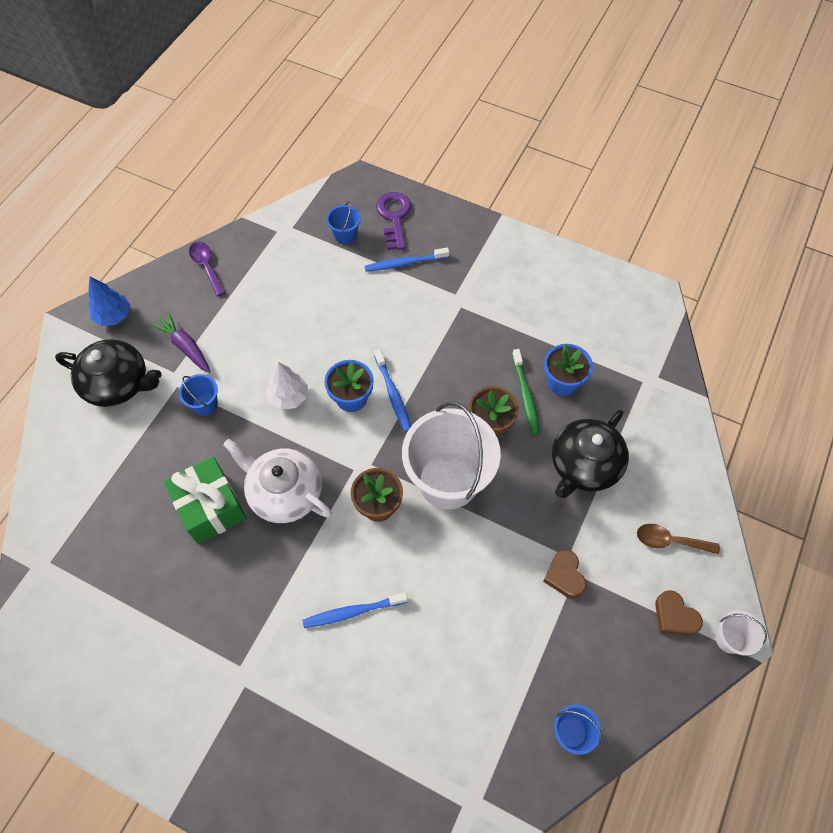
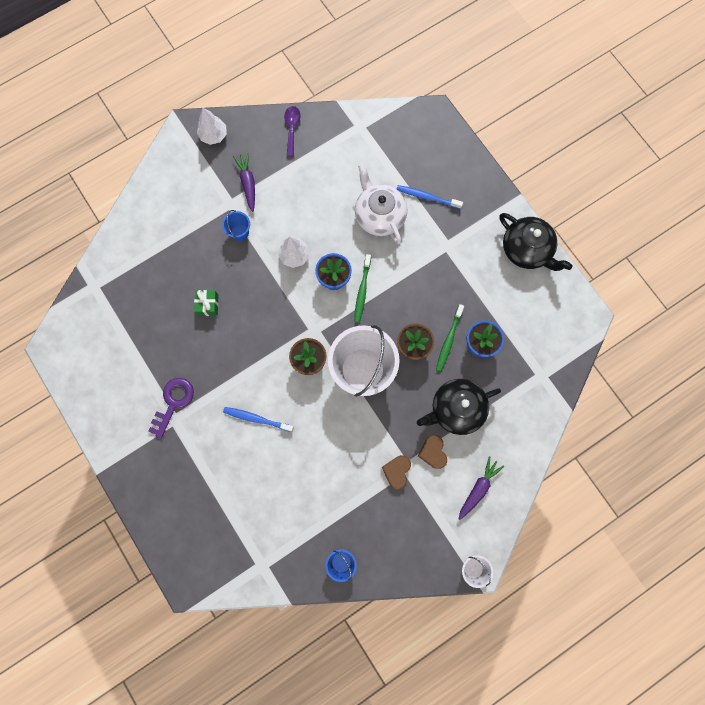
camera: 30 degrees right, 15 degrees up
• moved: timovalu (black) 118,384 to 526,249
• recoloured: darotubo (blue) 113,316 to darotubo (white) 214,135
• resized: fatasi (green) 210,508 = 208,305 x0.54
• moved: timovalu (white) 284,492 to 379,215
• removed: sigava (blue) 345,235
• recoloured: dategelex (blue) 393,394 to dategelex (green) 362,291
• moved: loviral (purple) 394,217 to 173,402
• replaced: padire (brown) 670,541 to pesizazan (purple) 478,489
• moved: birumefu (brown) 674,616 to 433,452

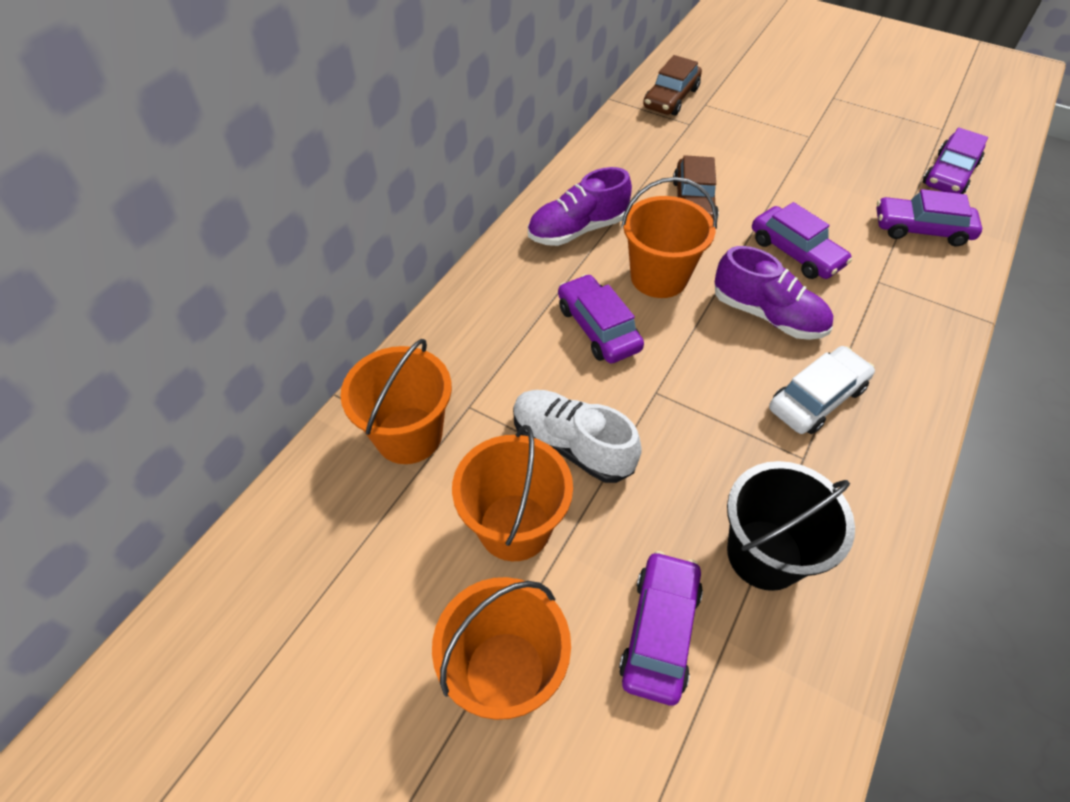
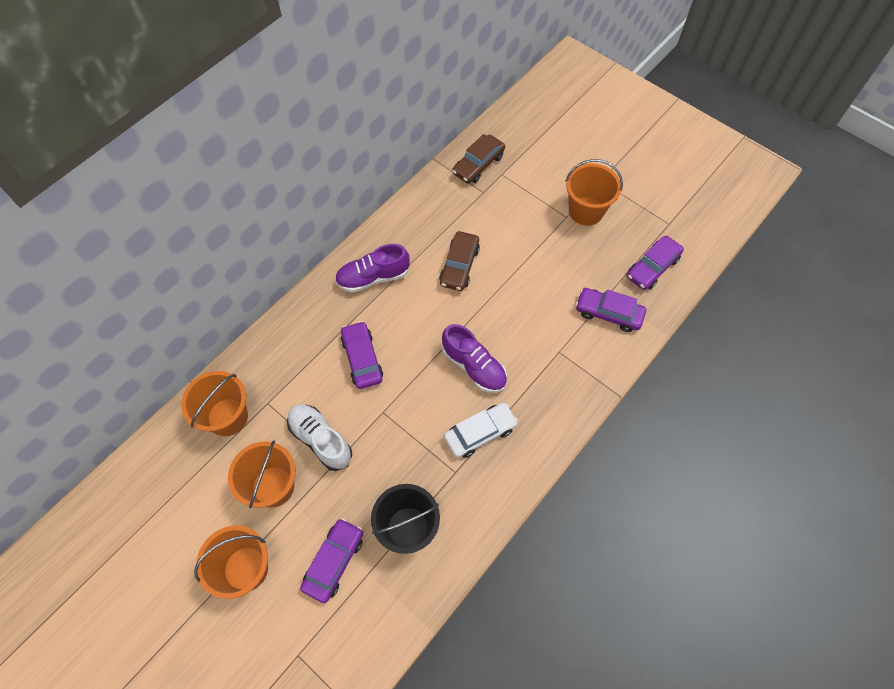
camera: 10 degrees right, 10 degrees up
• moved: sigava (orange) 659,277 to 586,211
• removed: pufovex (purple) 795,252

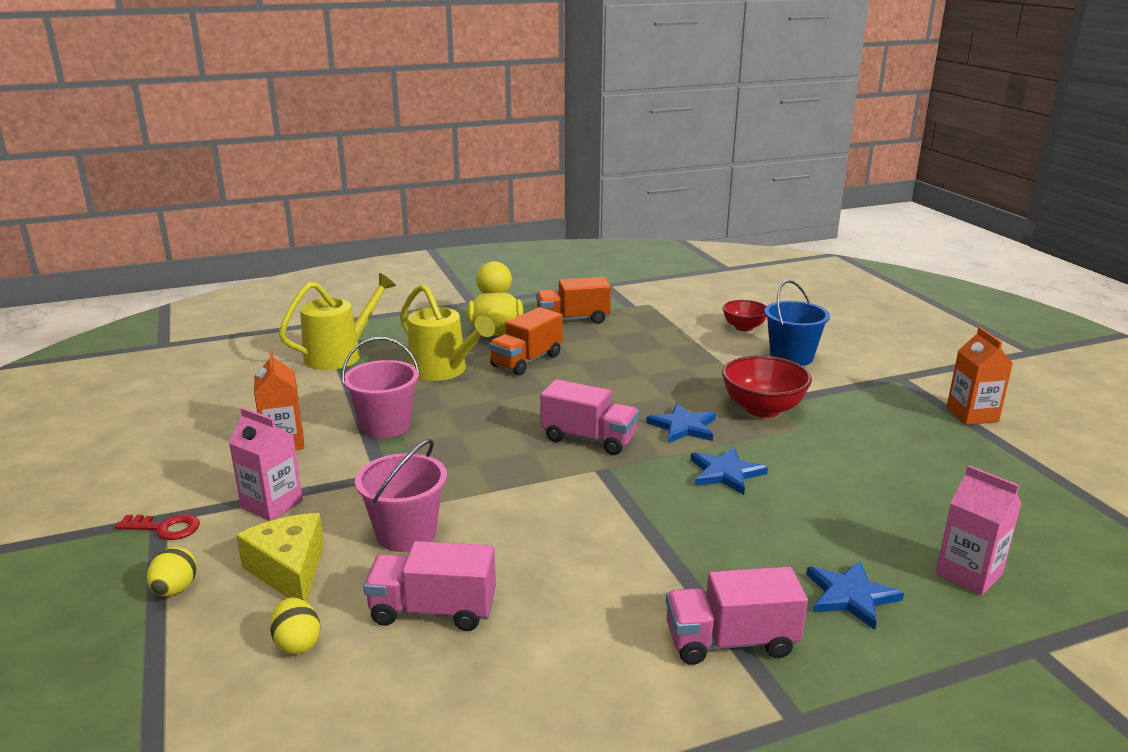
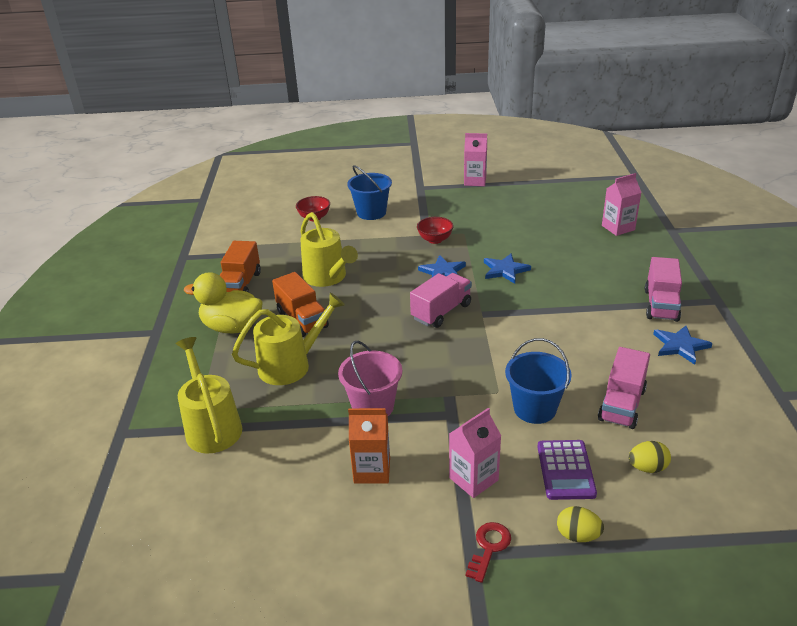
camera: 70 degrees left, 10 degrees up
• replaced: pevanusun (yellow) 289,570 to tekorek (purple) 565,470
• recoloured: sigava (pink) 406,534 to sigava (blue) 534,409
• resized: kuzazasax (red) 762,409 = 435,240 x0.64
• moved: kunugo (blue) 851,596 to 680,346
• recoloured: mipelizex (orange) 972,415 to mipelizex (pink) 475,181
• added: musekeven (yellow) 328,277

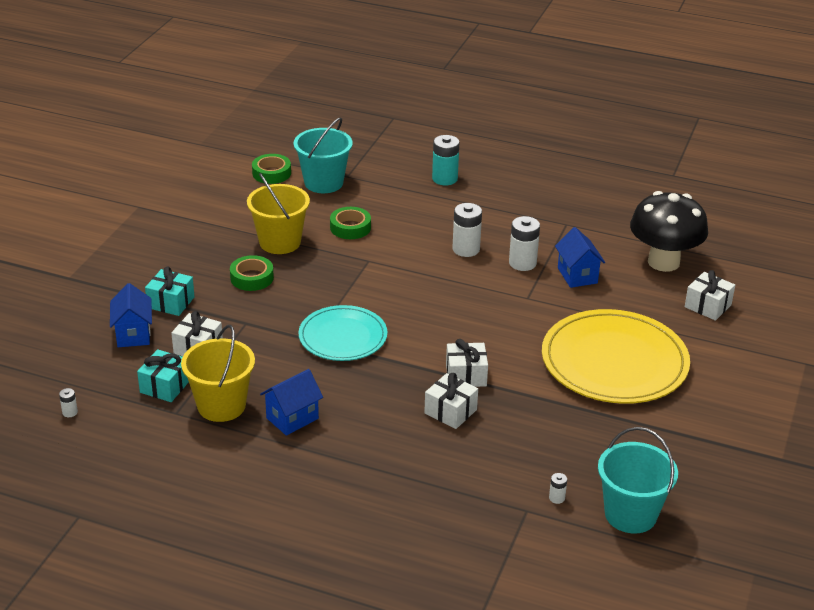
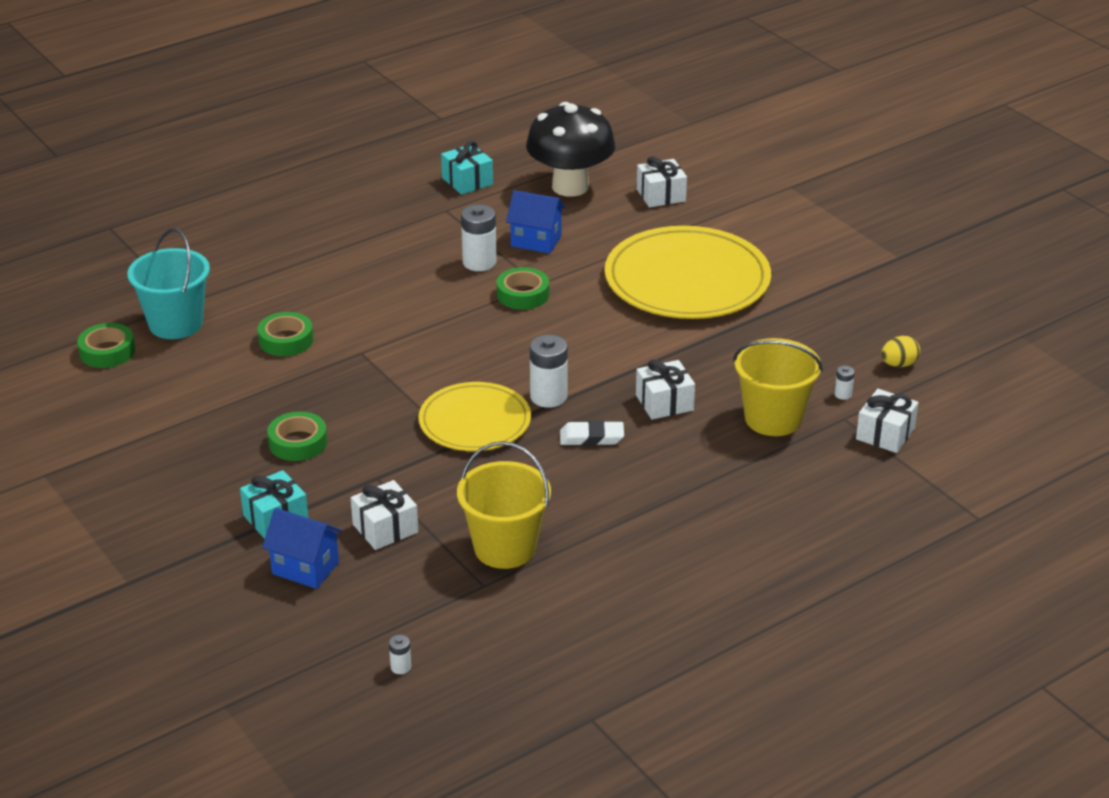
camera: 55 degrees left, 0 degrees up
• moved: fatasi (turquoise) 165,386 to 467,181
• moved: sigava (yellow) 280,242 to 773,418
• removed: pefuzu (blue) 292,418
• recoloured: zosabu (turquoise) 343,337 to zosabu (yellow) 475,421
• removed: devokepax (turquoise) 444,179
• moved: fatasi (white) 466,375 to 885,434
• moved: devokepax (white) 466,249 to 548,397
• replaced: sigava (turquoise) 630,514 to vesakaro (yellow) 898,364
• added: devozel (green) 523,294
• added: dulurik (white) 591,437

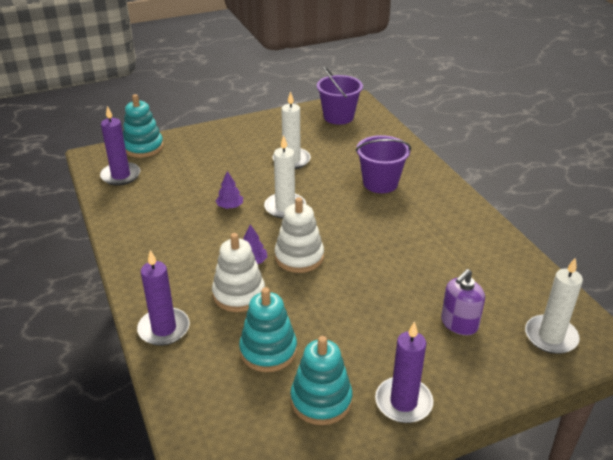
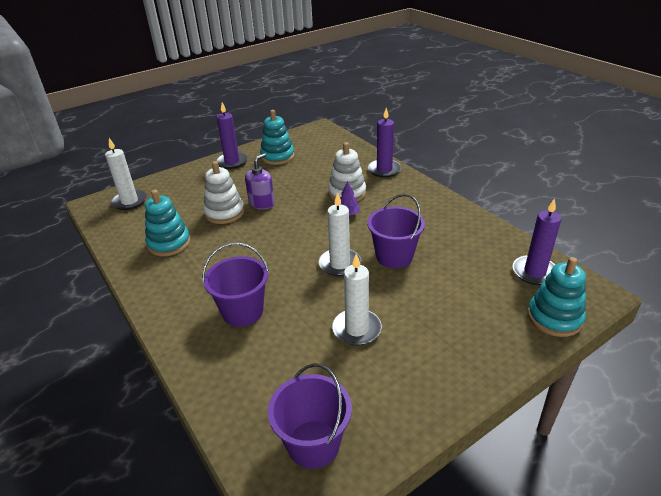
camera: 170 degrees right, 0 degrees up
• replaced: darotubo (purple) 230,206 to sigava (purple) 394,256
• moved: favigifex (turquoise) 268,350 to 169,243
• moved: favigifex (white) 299,257 to 224,213
• moved: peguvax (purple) 459,323 to 262,203

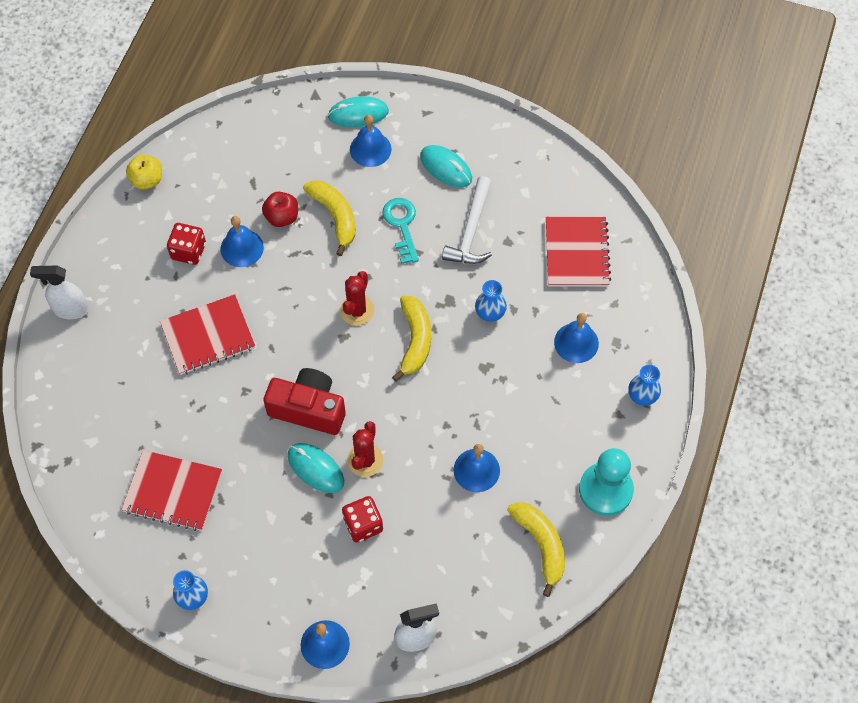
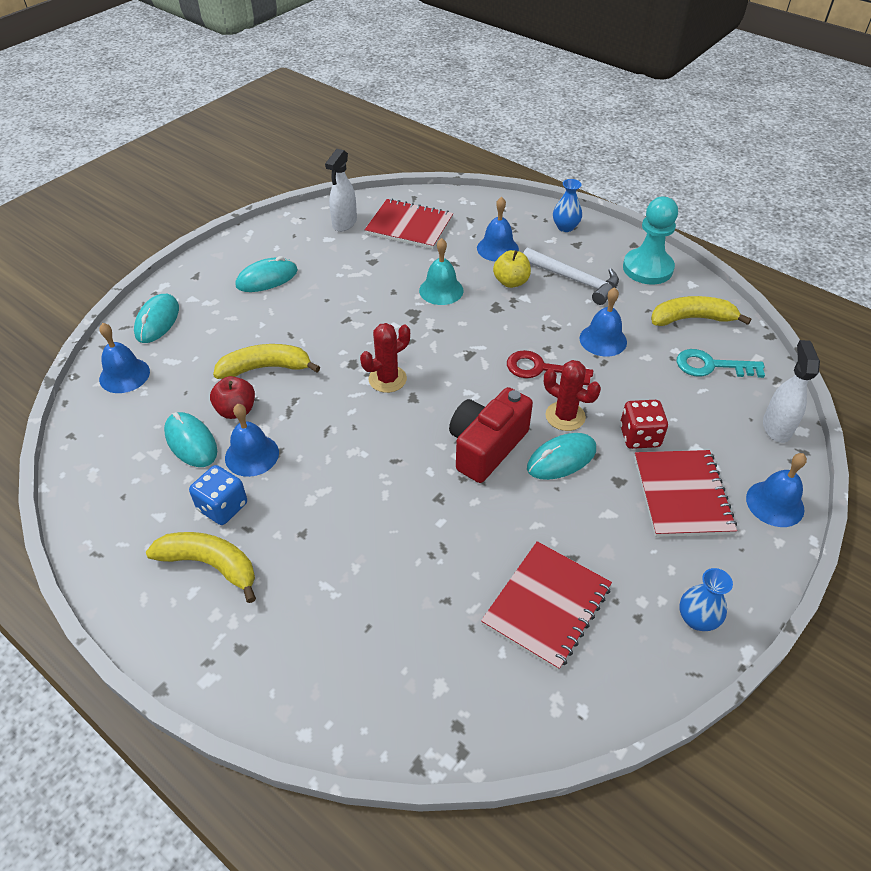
camera: 70 degrees left, 15 degrees down
• moved: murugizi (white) 70,309 to 344,223
• moved: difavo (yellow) 147,180 to 511,282
• moved: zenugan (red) 208,336 to 682,495
• recoloured: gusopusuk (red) 188,251 to gusopusuk (blue) 222,507
• turned: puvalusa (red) 357,310 = 387,379 75 degrees counterclockwise
• moved: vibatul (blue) 370,149 to 124,375
• moved: loviral (turquoise) 402,225 to 711,366
• moved: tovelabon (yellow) 415,340 to 210,565
• moved: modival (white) 471,230 to 574,280
• replaced: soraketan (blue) 490,313 to vibatul (turquoise) 441,290
• added: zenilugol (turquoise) 191,442
• added: loviral (red) 541,369

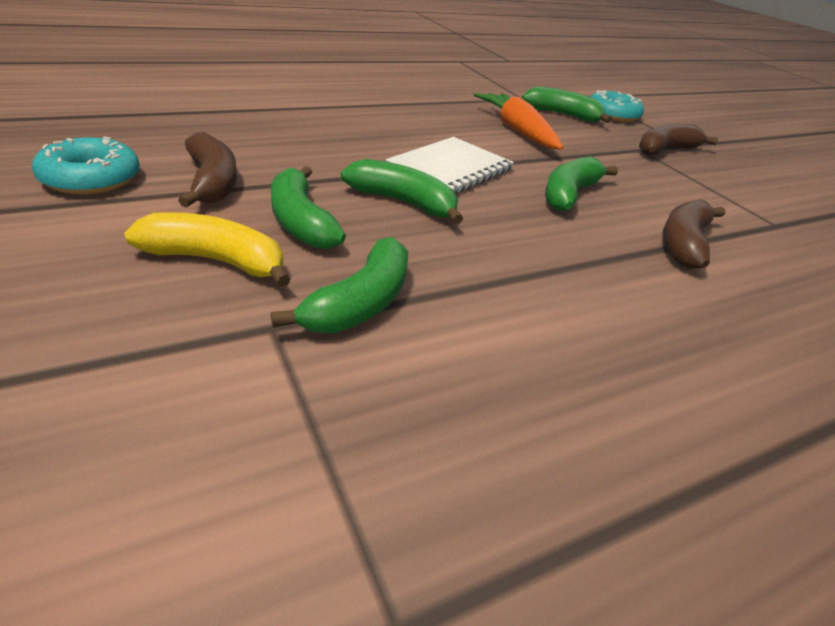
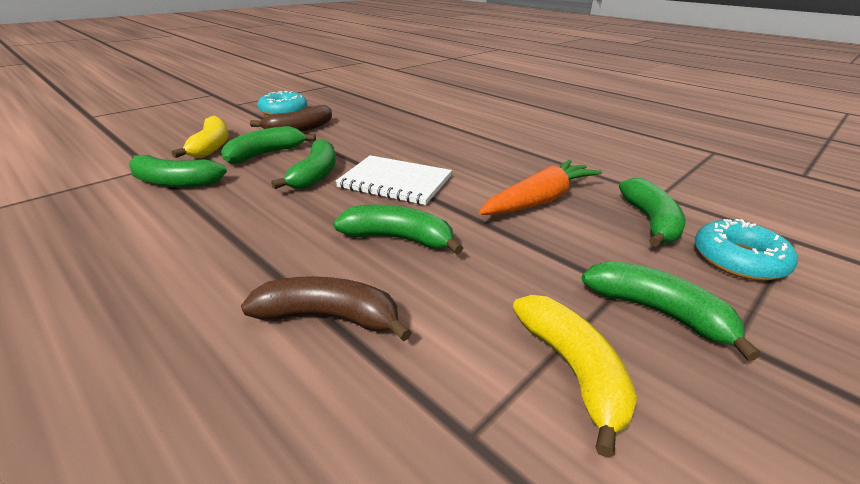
camera: 75 degrees right, 5 degrees down
• recoloured: tovelabon (brown) 665,150 to tovelabon (green) 657,312
• added: tovelabon (yellow) 572,370

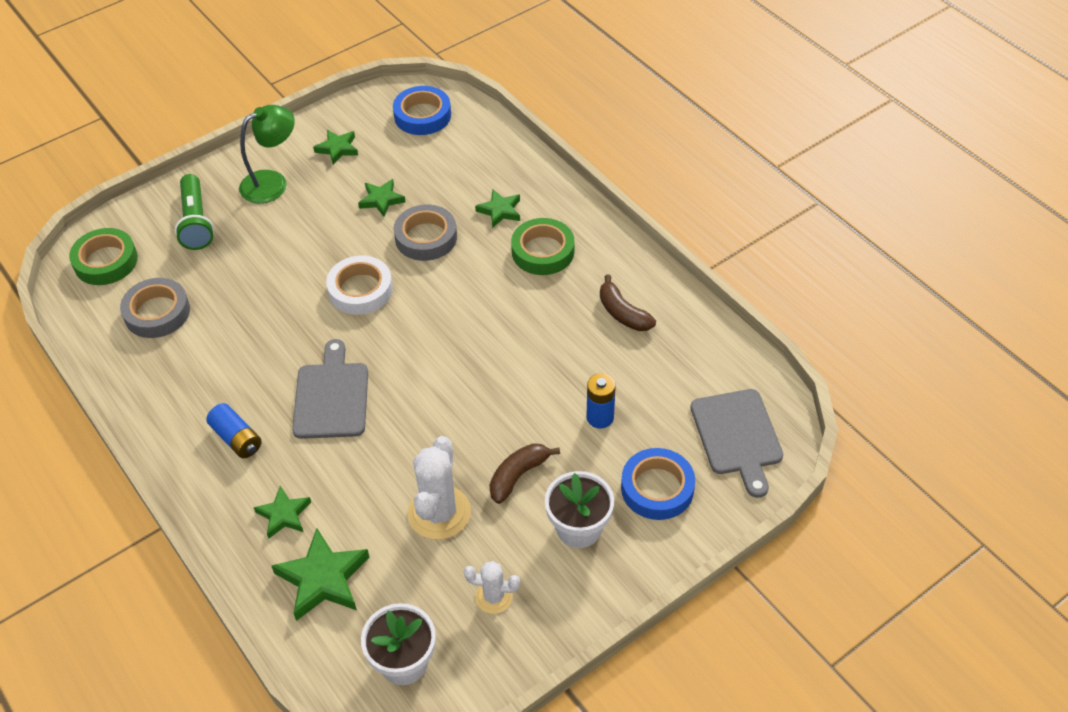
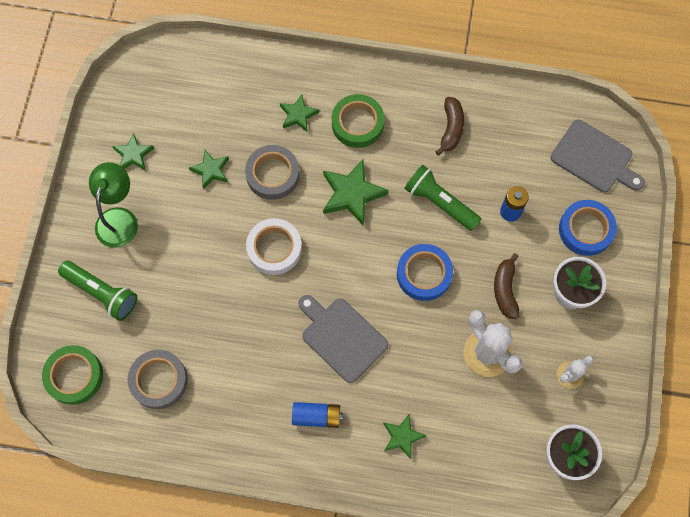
camera: 45 degrees left, 20 degrees up
• moved: kunugo (green) 323,579 to 352,194
• moved: devozel (blue) 422,115 to 424,274
• turned: tovelabon (brown) 623,313 = 451,128 90 degrees counterclockwise
• added: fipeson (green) 440,203

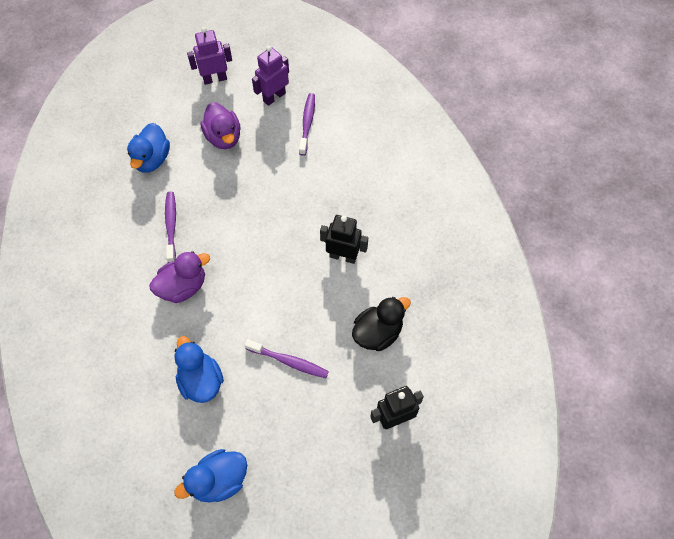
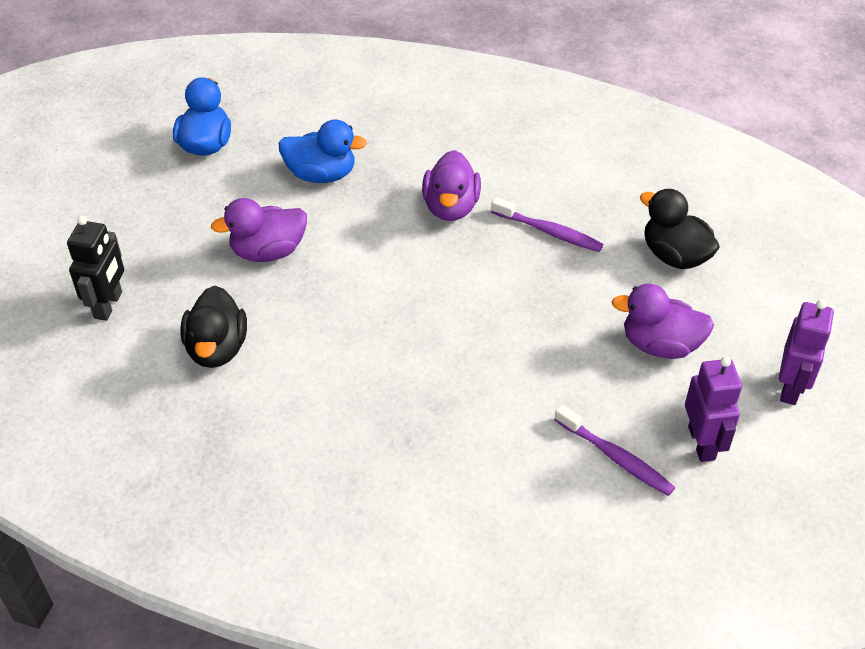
camera: 125 degrees right, 15 degrees down
• recoloured: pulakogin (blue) 152,159 to pulakogin (black) 674,256
• replaced: dategelex (purple) 289,361 to pulakogin (purple) 268,251
• removed: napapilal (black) 343,256

